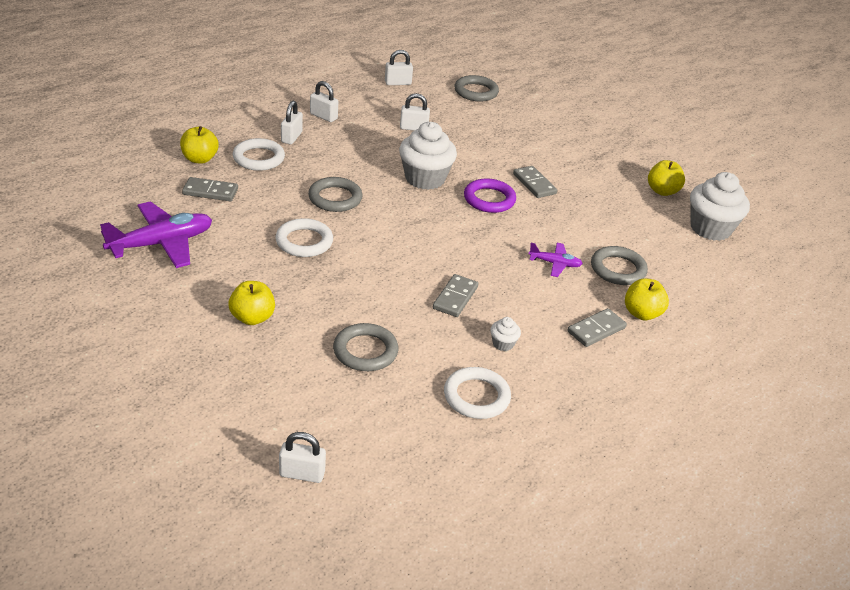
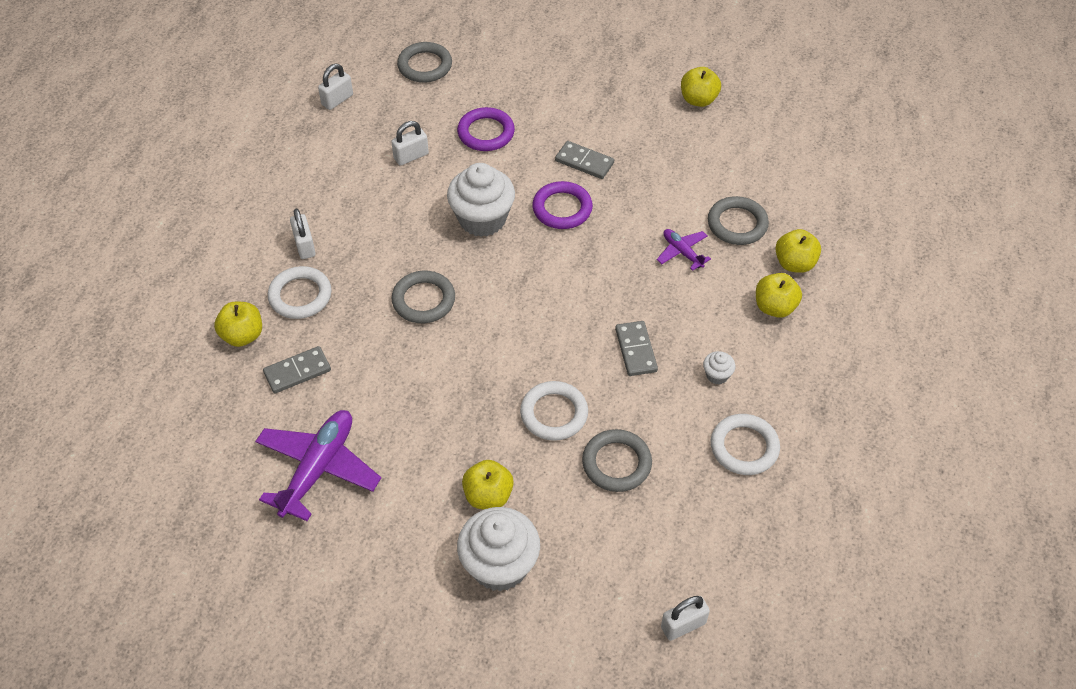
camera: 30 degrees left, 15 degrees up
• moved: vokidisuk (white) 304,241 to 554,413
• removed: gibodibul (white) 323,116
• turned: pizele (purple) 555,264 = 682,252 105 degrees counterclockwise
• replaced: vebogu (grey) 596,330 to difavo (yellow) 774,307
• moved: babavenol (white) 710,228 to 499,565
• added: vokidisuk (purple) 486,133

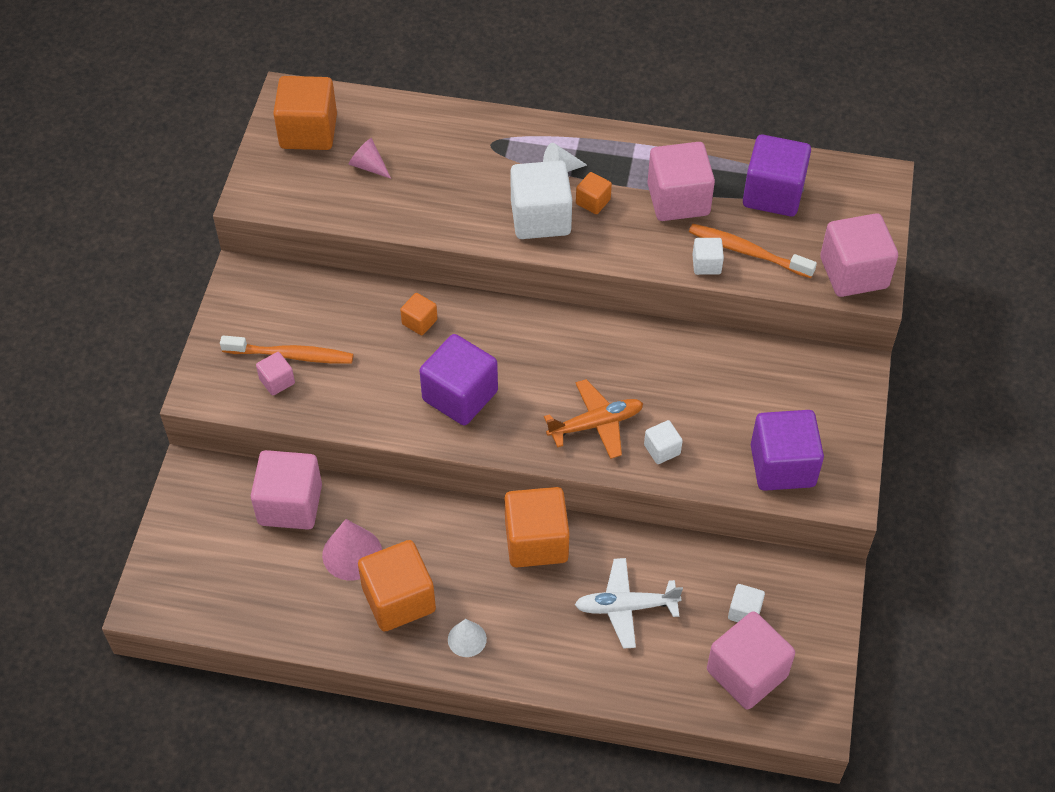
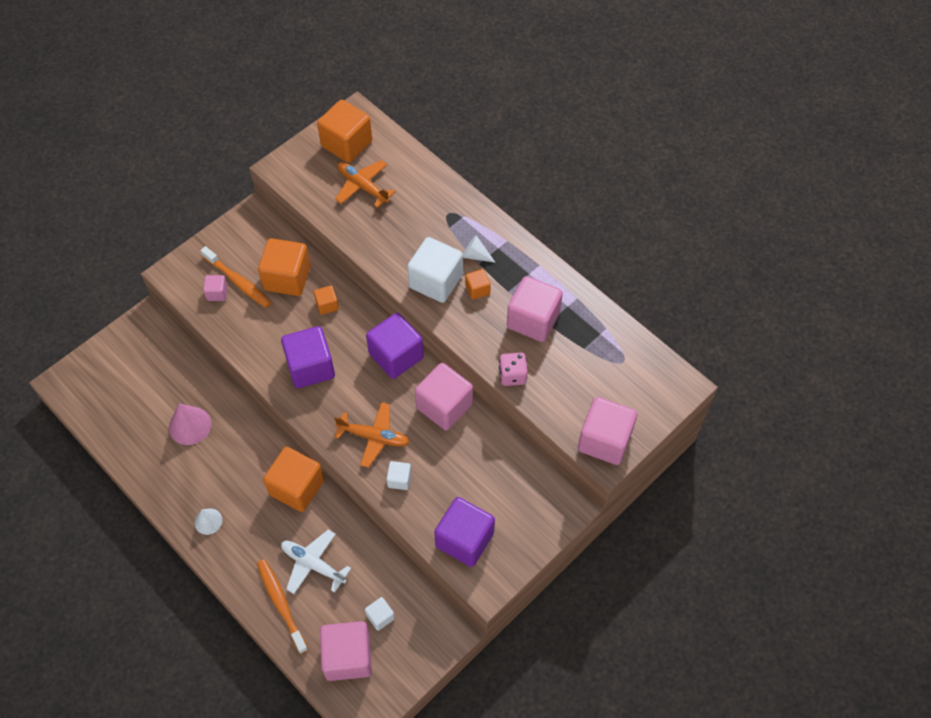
camera: 35 degrees right, 5 degrees up
• moved: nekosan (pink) 290,504 to 444,406
• replaced: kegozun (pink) 368,166 to pizele (orange) 362,186
• moved: nekosan (orange) 399,599 to 287,278
• moved: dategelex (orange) 748,252 to 281,604
• replaced: nekosan (white) 706,264 to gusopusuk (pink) 512,375
• moved: nekosan (purple) 773,194 to 396,356

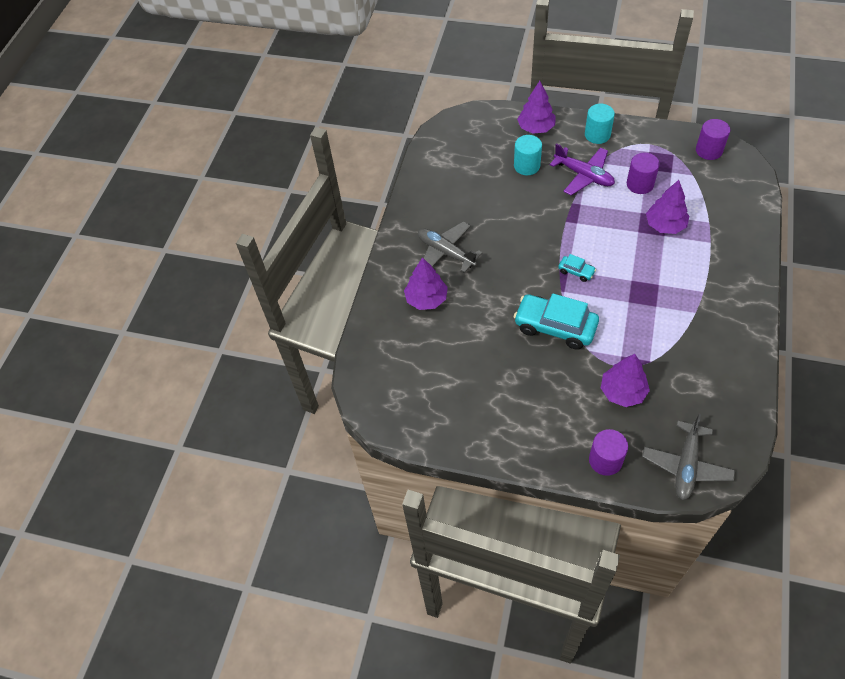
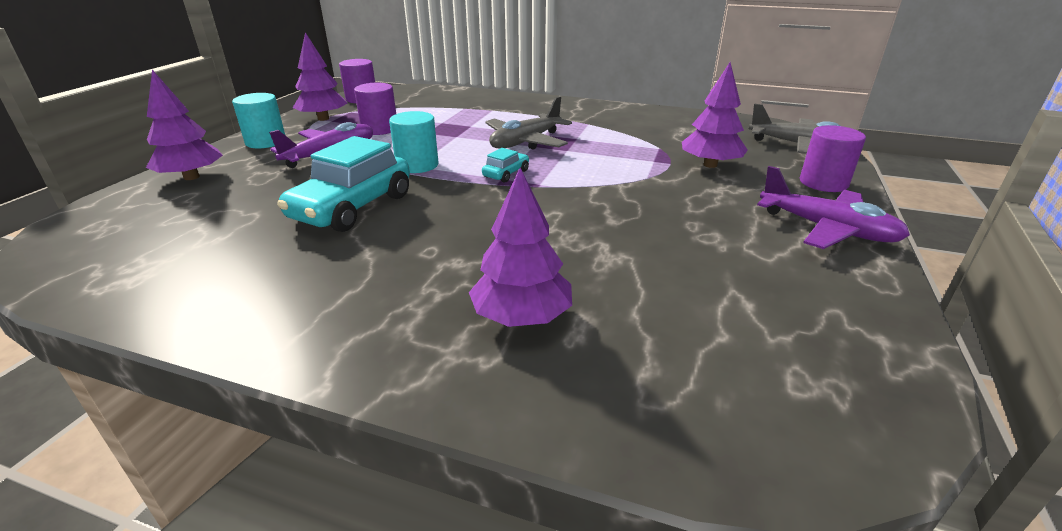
camera: 90 degrees left, 25 degrees down
• moved: pizele (grey) 446,252 to 526,142
• moved: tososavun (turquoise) 527,166 to 417,165
• moved: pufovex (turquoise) 555,327 to 352,207
• moved: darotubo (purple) 665,225 to 323,119
• added: pizele (purple) 826,229

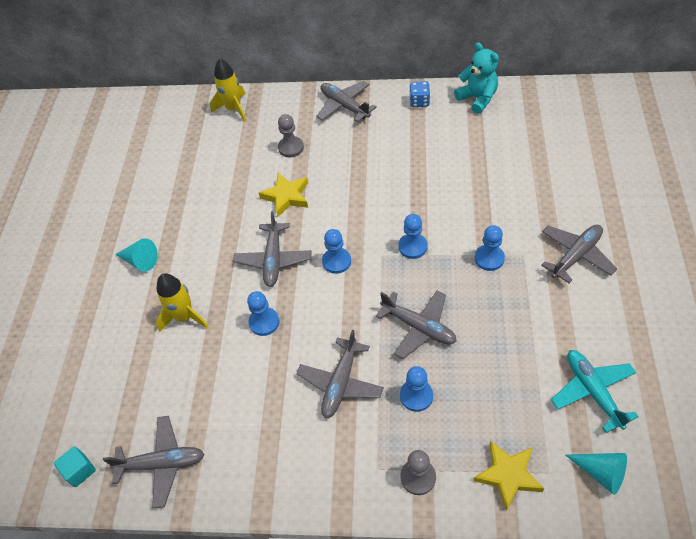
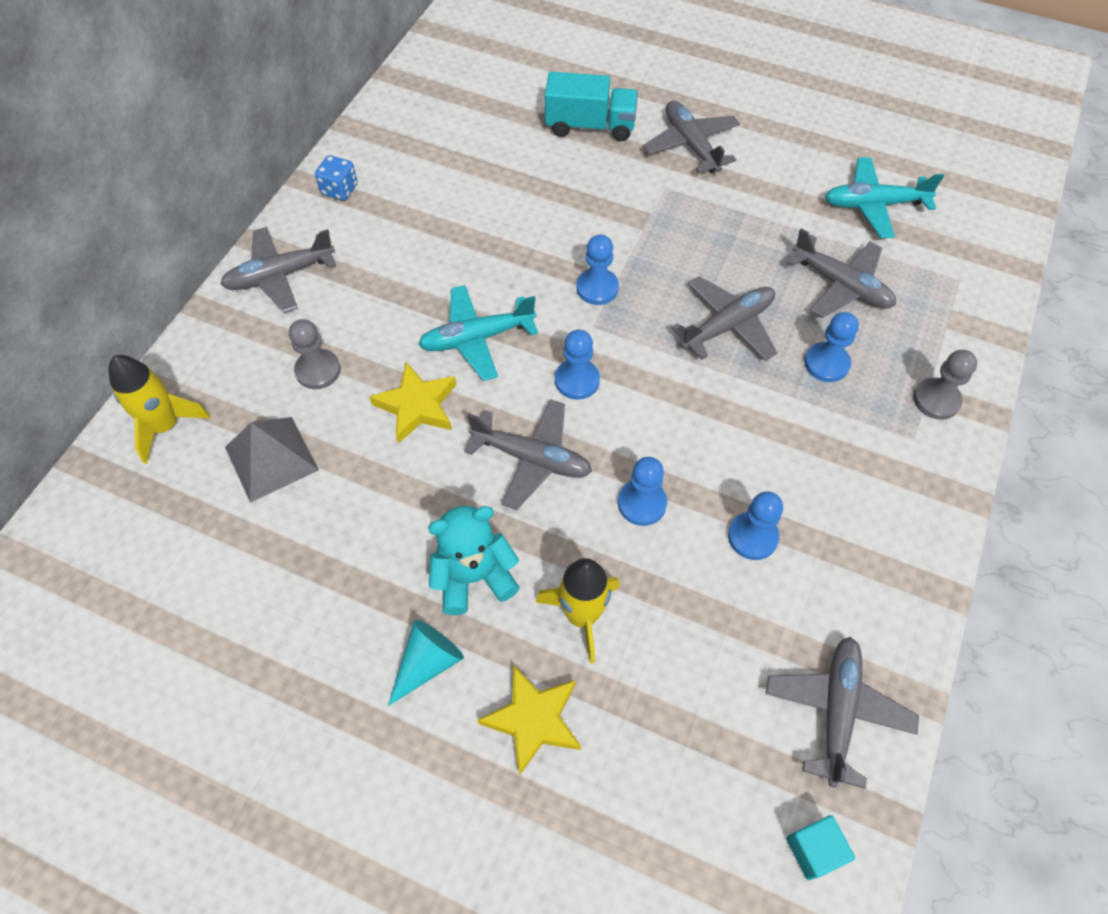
camera: 75 degrees left, 5 degrees up
• moved: pizele (grey) 340,383 to 841,285
• moved: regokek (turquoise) 477,98 to 474,577
• moved: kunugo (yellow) 508,475 to 533,720
• moved: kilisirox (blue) 489,258 to 752,537
• removed: kegozun (turquoise) 601,473
• added: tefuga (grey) 271,458
• added: pizele (turquoise) 477,338
• added: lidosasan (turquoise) 590,126

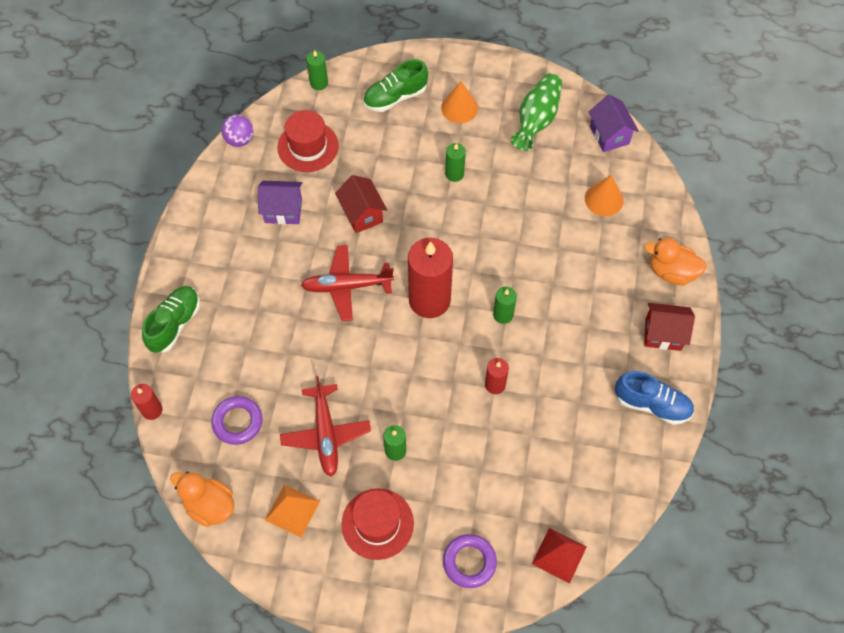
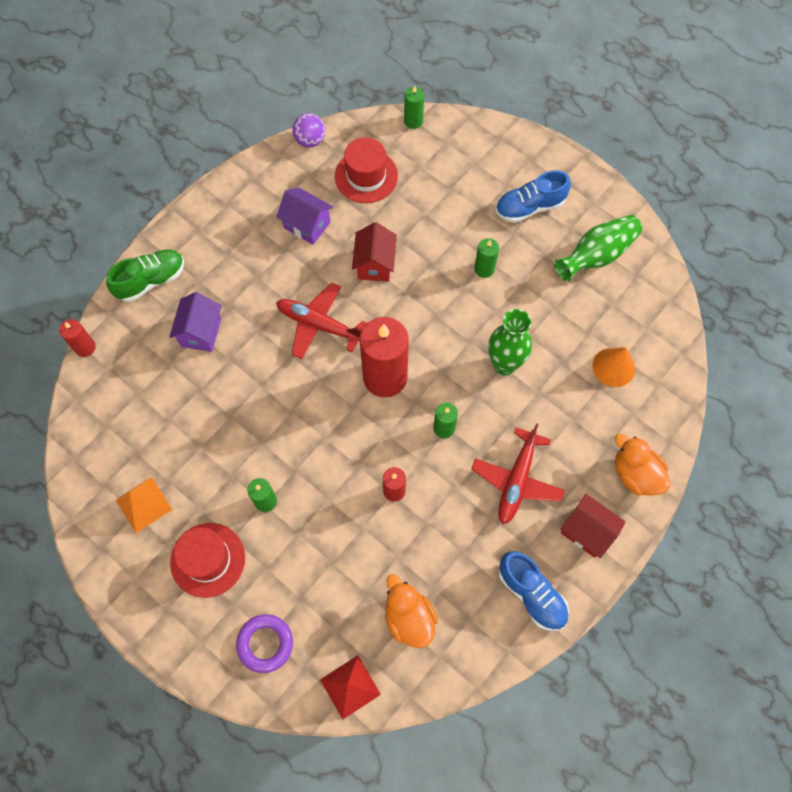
camera: 30 degrees right, 5 degrees up
• moved: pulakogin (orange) 209,505 to 409,617
• removed: vokidisuk (purple) 237,422
• moved: pizele (red) 326,434 to 517,480
• removed: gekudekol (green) 395,97
• replaced: kegozun (orange) 459,107 to gekudekol (blue) 529,207
• moved: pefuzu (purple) 609,135 to 201,332
• added: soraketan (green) 504,364

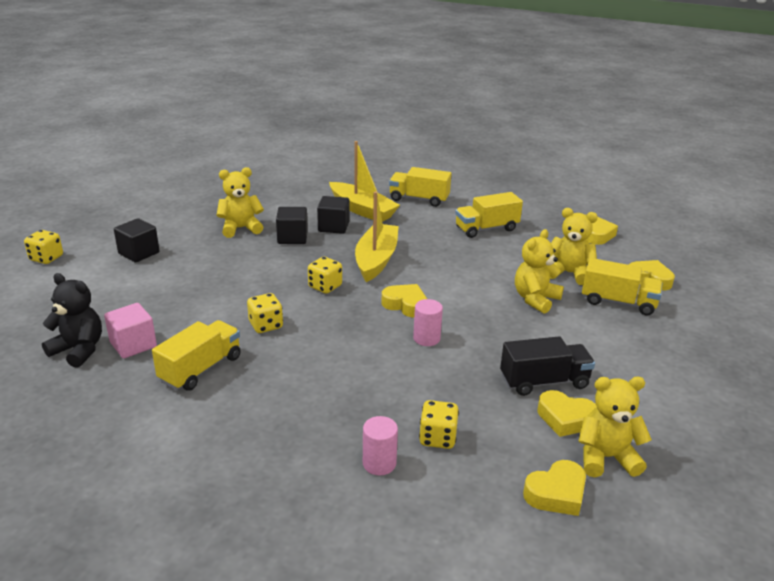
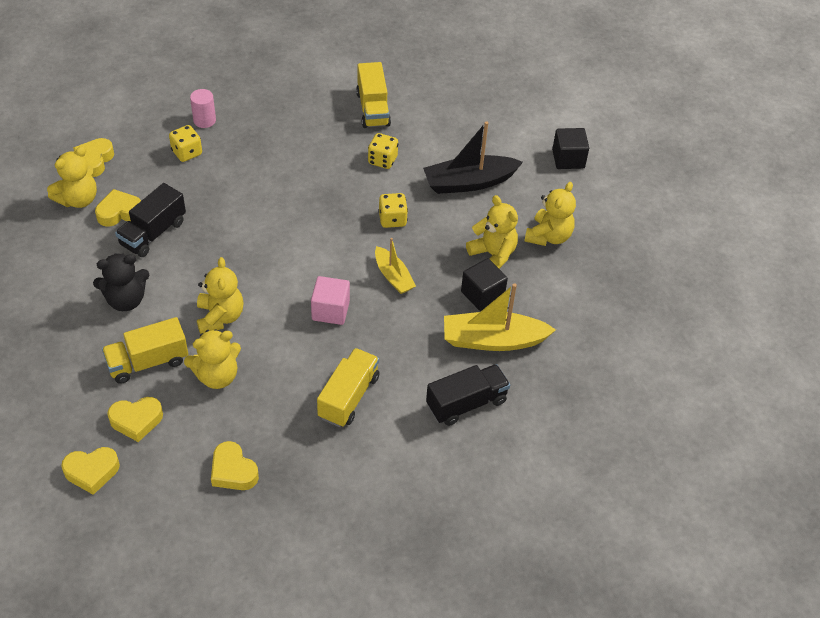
camera: 135 degrees right, 20 degrees up
• removed: gusopusuk (yellow) 46,258
• moved: regokek (black) 79,350 to 126,300
• moved: nekosan (pink) 133,345 to 330,310
• replaced: nekosan (black) 292,238 to regokek (yellow) 493,255
• resized: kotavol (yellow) 376,260 = 393,276 x0.60
• moved: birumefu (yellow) 405,305 to 92,472
• recoloured: lidosasan (yellow) 419,199 to lidosasan (black) 466,403
• removed: tososavun (pink) 426,338
• added: kotavol (black) 469,182

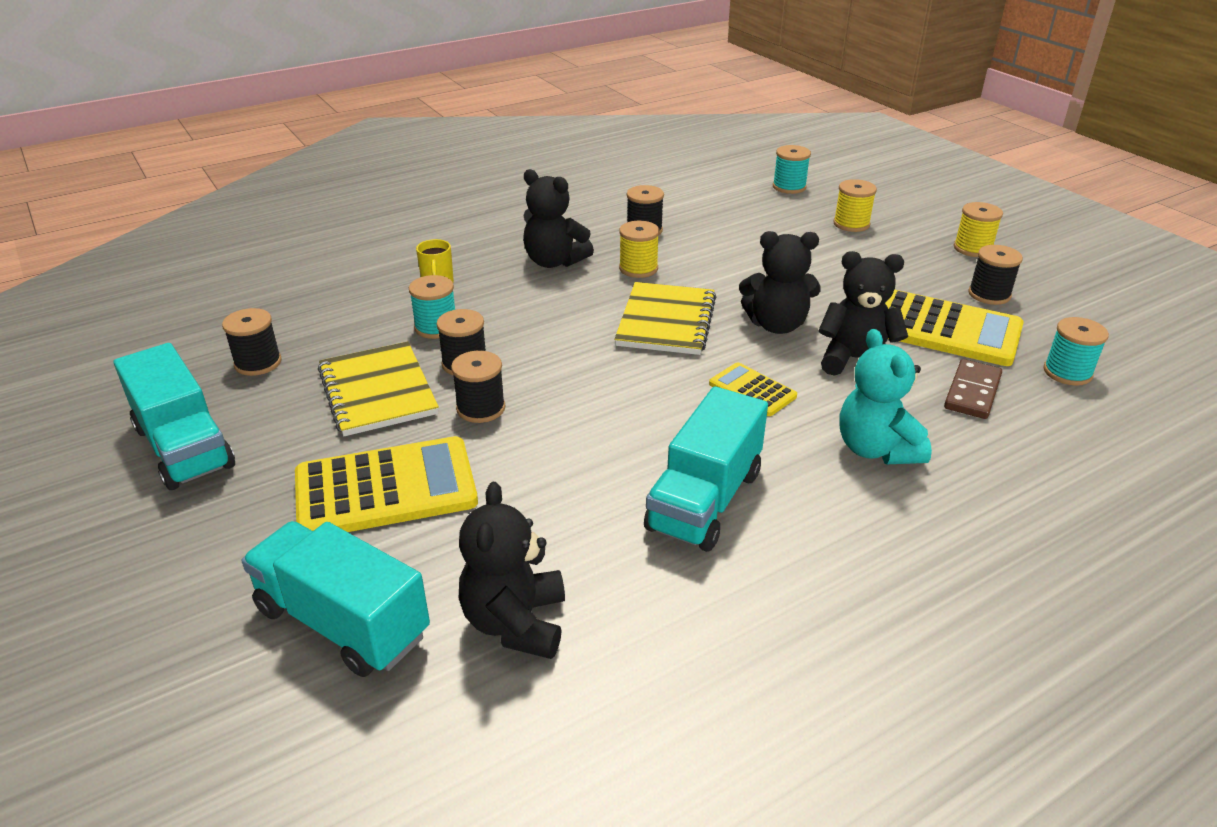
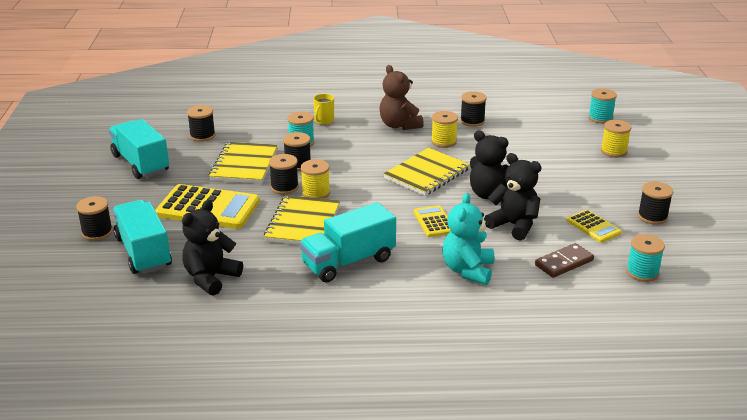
camera: 30 degrees right, 5 degrees down
• turned: lidosasan (turquoise) 184,447 = 140,163 150 degrees clockwise
• recoloured: regokek (black) 554,261 to regokek (brown) 399,125
• resized: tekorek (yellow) 945,329 = 593,227 x0.52
• moved: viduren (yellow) 972,248 to 316,193
• added: viduren (black) 97,232
• added: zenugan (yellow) 303,223

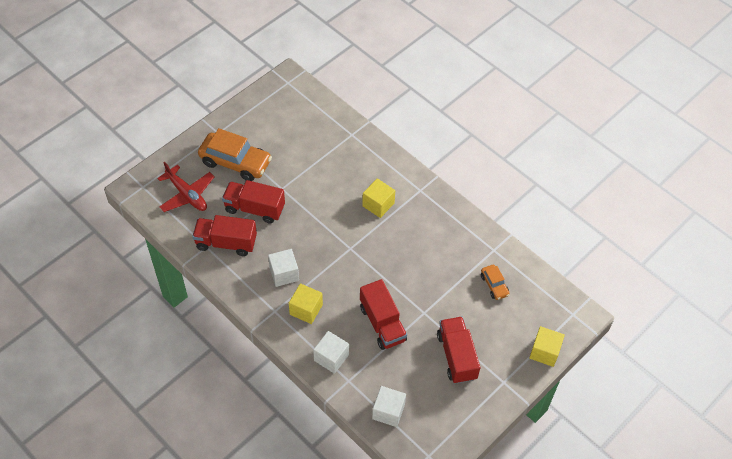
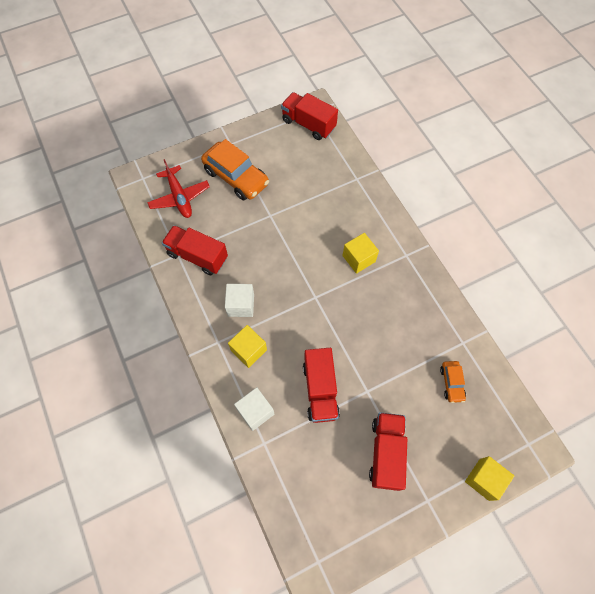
camera: 20 degrees right, 10 degrees up
• moved: lidosasan (red) 254,208 to 308,124
• removed: nekosan (white) 388,411

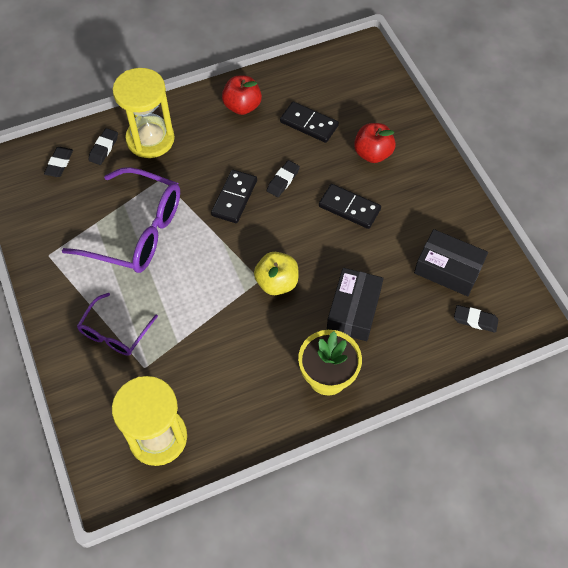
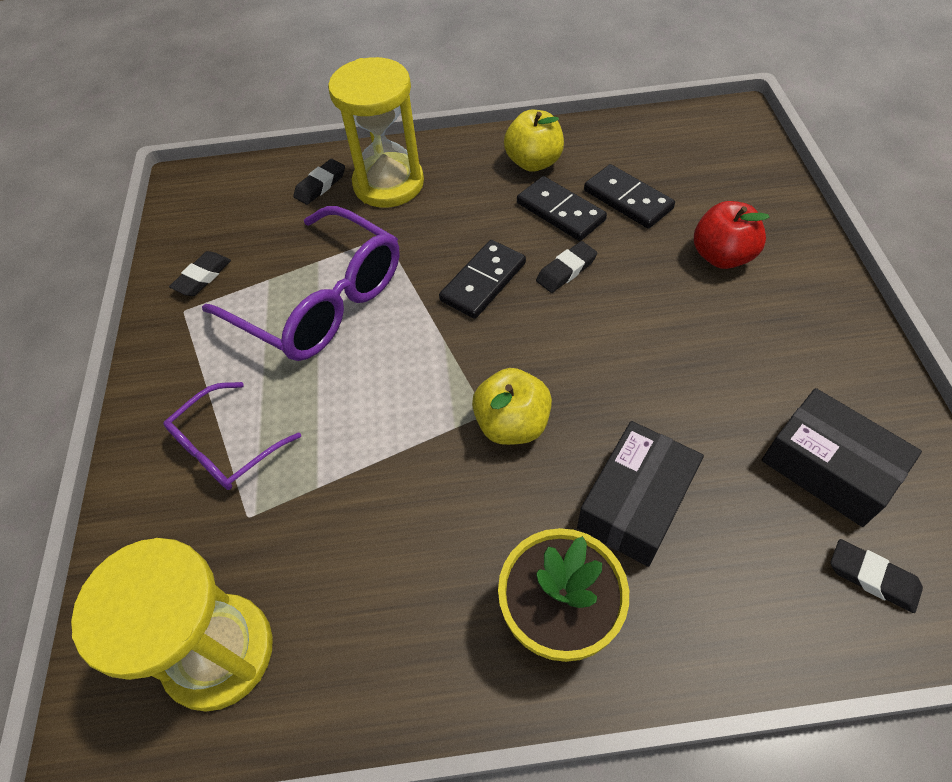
camera: 20 degrees right, 5 degrees down
• moved: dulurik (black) 59,164 to 202,277
• recoloured: difavo (red) 242,106 to difavo (yellow) 533,162
• moved: vebogu (black) 349,208 to 560,212

